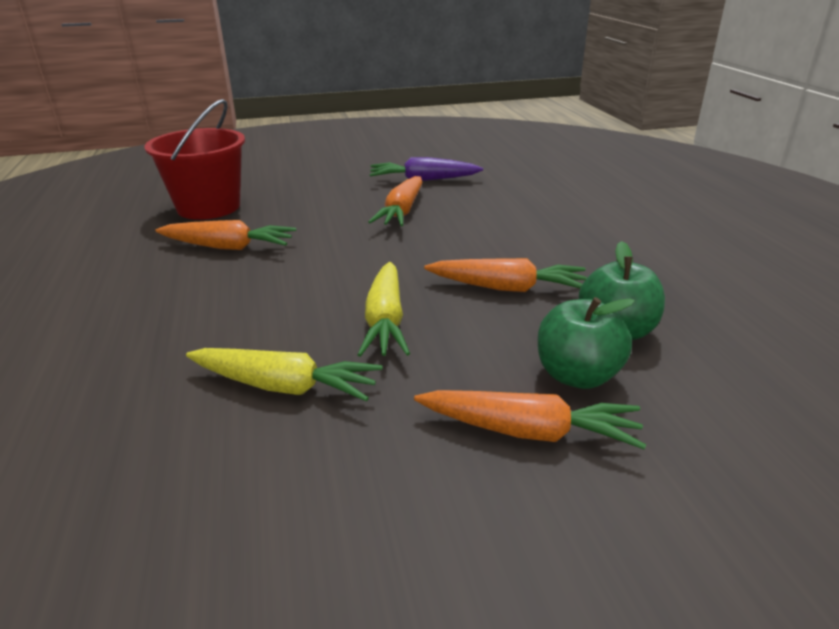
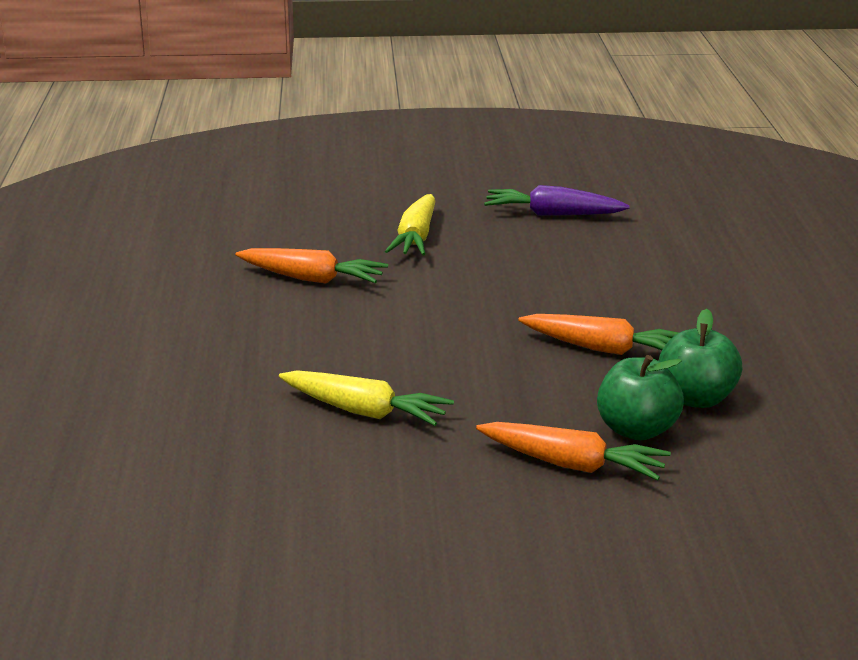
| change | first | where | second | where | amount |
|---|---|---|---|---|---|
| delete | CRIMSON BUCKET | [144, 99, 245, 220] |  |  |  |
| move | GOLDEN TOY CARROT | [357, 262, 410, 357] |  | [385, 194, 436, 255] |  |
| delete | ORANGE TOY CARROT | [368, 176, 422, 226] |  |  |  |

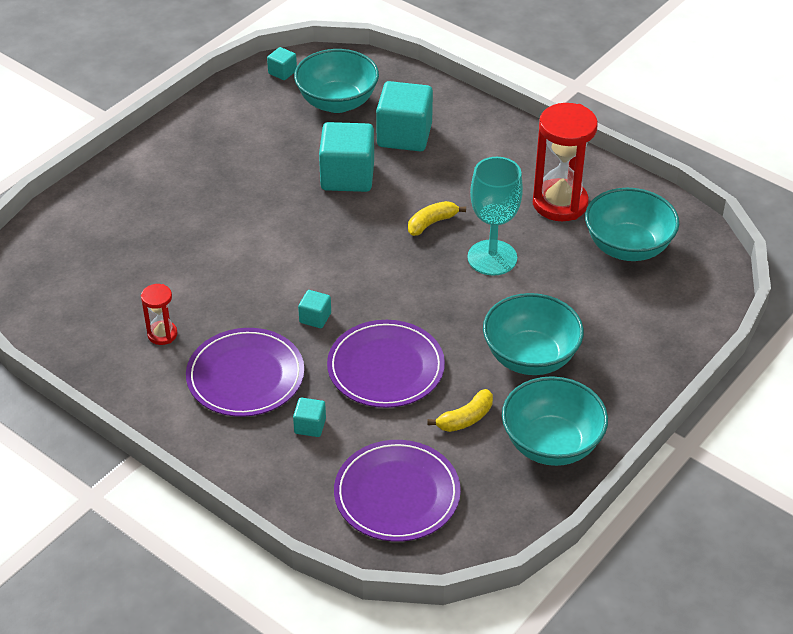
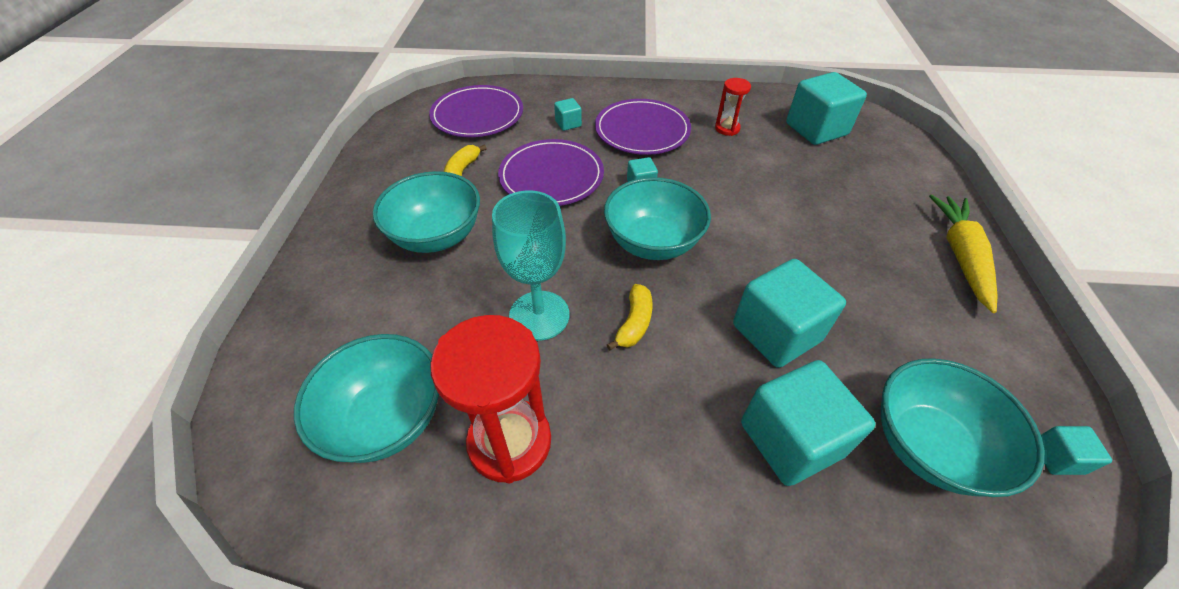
| change | first | where | second | where | amount |
|---|---|---|---|---|---|
| move | TEAL DEEP DISH | [502, 376, 608, 466] |  | [604, 177, 711, 260] |  |
| insert |  |  | TEAL CUBE | [786, 72, 867, 145] |  |
| insert |  |  | GOLDEN TOY CARROT | [929, 195, 998, 313] |  |

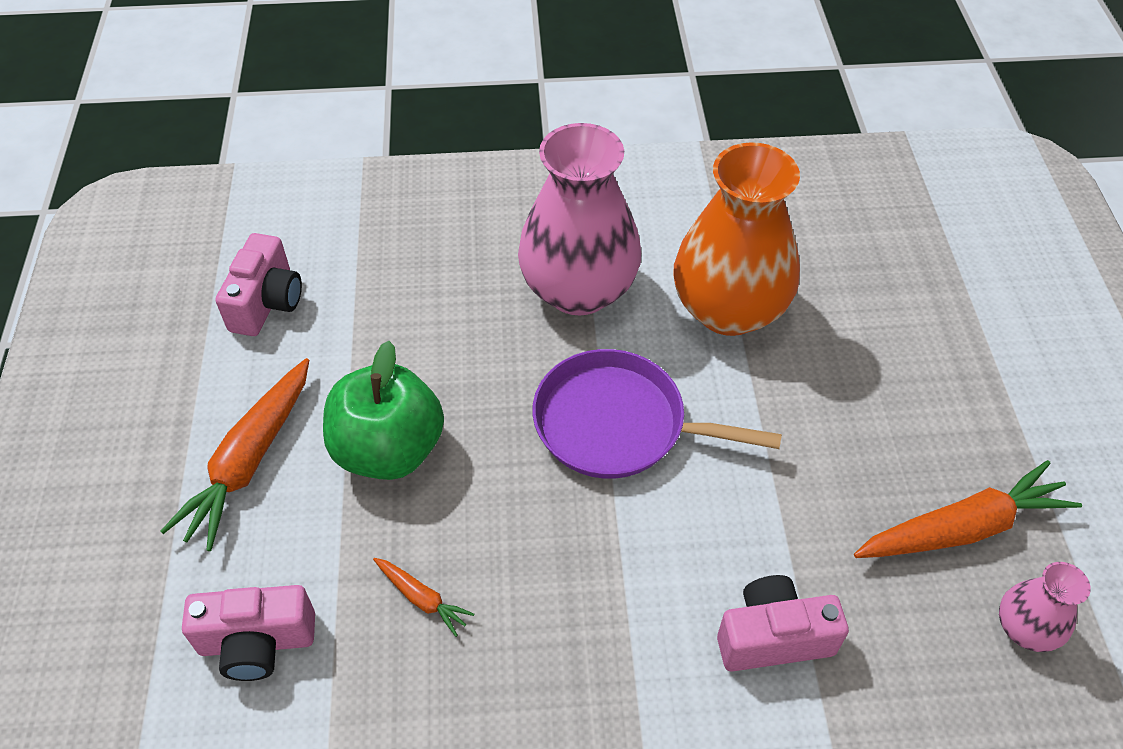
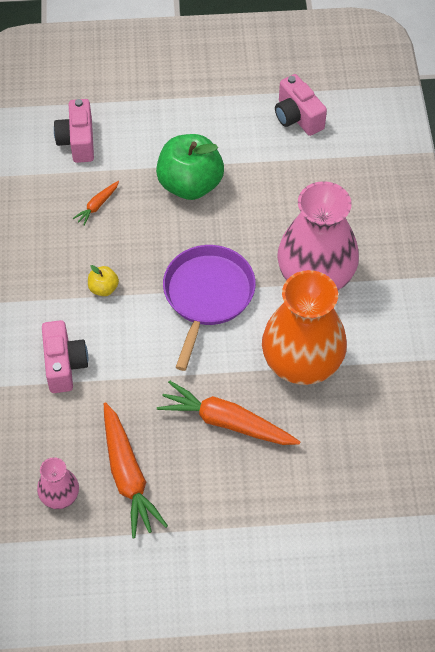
| change | first | where | second | where | amount |
|---|---|---|---|---|---|
| move | ORANGE TOY CARROT | [160, 358, 309, 551] |  | [157, 380, 300, 445] |  |
| rotate | ROSY CAMERA | [215, 233, 302, 336] |  | [275, 74, 327, 136] | 45 degrees clockwise |
| insert |  |  | GOLDEN APPLE FRUIT | [88, 265, 119, 296] |  |

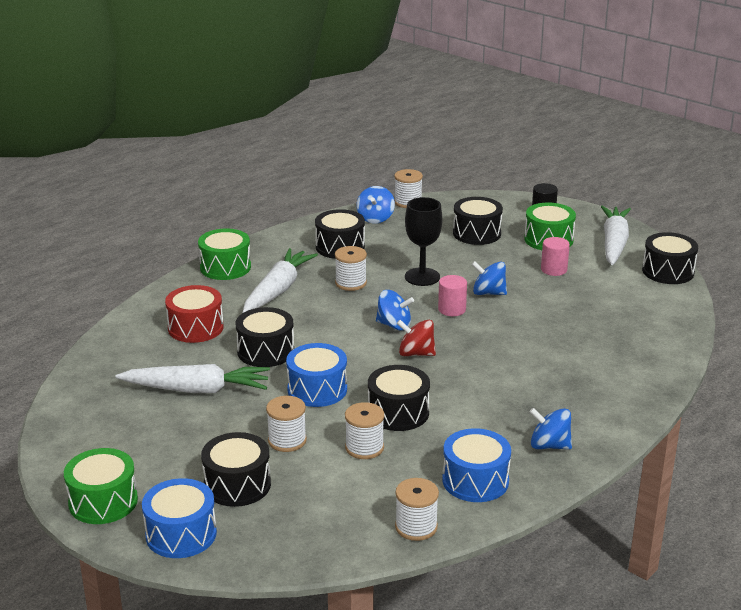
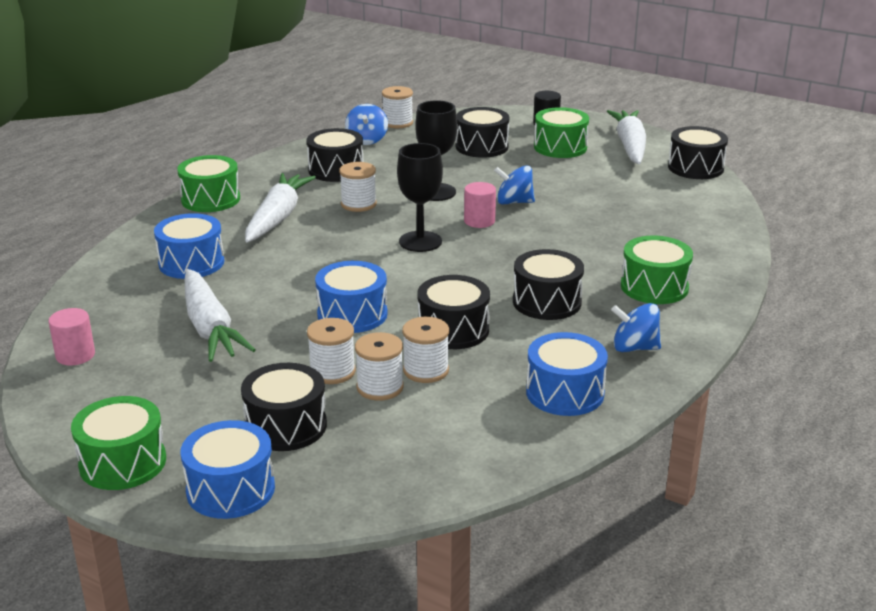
| change | first | where | second | where | amount |
|---|---|---|---|---|---|
| rotate | SNOW-WHITE TOY CARROT | [115, 364, 270, 393] |  | [185, 269, 256, 362] | 75 degrees clockwise |
| recolor | CRIMSON TOY DRUM | [165, 285, 224, 343] | ROYAL BLUE TOY DRUM | [154, 213, 224, 279] |  |
| move | EBONY TOY DRUM | [236, 307, 294, 367] |  | [513, 249, 584, 320] |  |
| replace | ROYAL BLUE TOY TOP | [376, 290, 414, 330] | EBONY GOBLET | [397, 143, 443, 252] |  |
| move | SNOW-WHITE BOBBIN | [395, 478, 439, 541] |  | [355, 332, 404, 401] |  |
| delete | CRIMSON TOY TOP | [397, 320, 436, 356] |  |  |  |
| move | ROSY SOLID CYLINDER | [541, 237, 570, 276] |  | [48, 308, 95, 366] |  |
| insert |  |  | EMERALD TOY DRUM | [621, 236, 693, 304] |  |

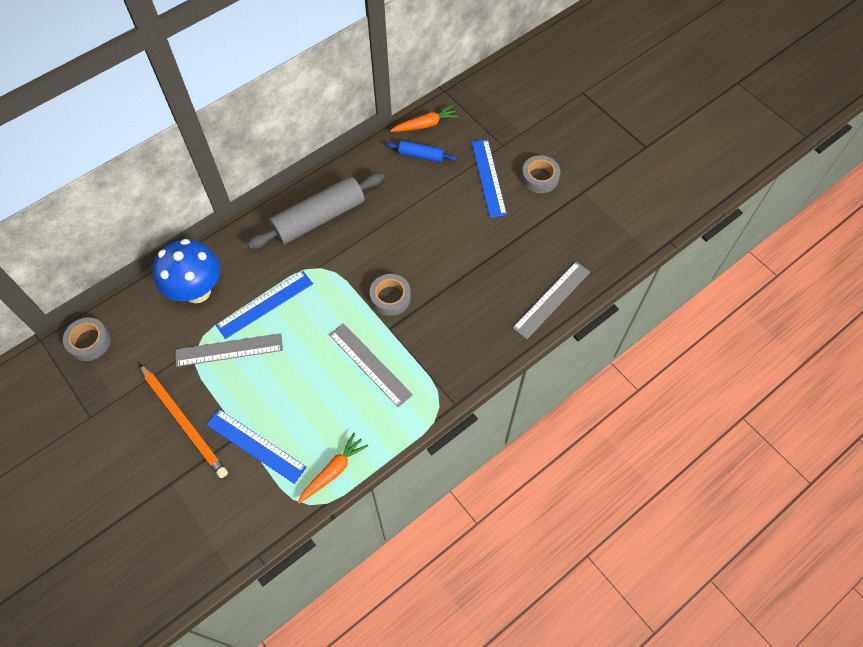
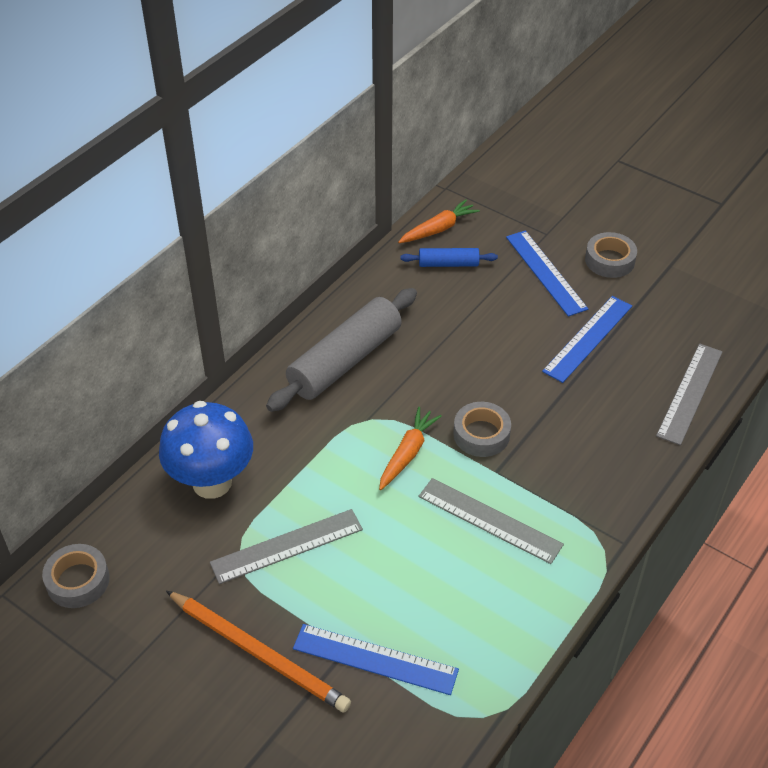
| change | first | where | second | where | amount |
|---|---|---|---|---|---|
| move | ROYAL BLUE STRAIGHTEDGE | [216, 271, 313, 339] |  | [542, 296, 632, 383] |  |
| move | ORANGE TOY CARROT | [298, 433, 368, 503] |  | [379, 407, 442, 490] |  |

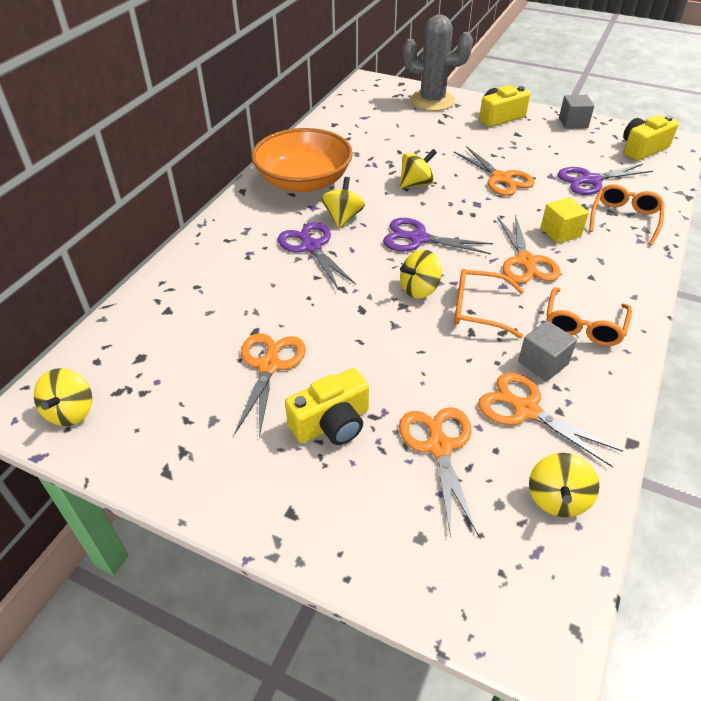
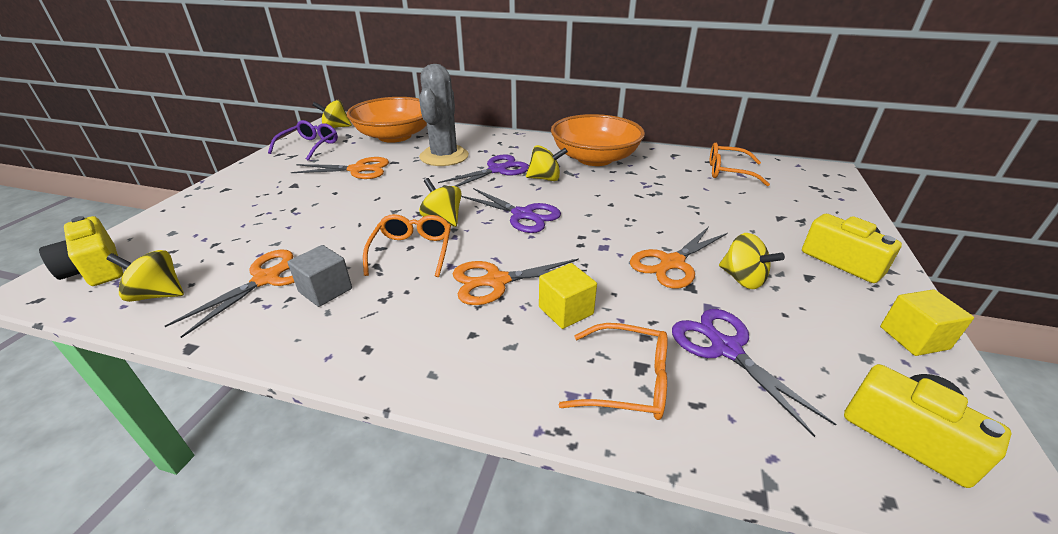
| change | first | where | second | where | amount |
|---|---|---|---|---|---|
| move | GOLDEN CAMERA | [285, 368, 369, 445] |  | [39, 216, 123, 286] |  |
| rotate | VIOLET SCISSORS | [383, 218, 493, 254] |  | [462, 188, 561, 233] | 120 degrees clockwise |
| delete | ORANGE SCISSORS | [399, 407, 478, 538] |  |  |  |
| move | GOLDEN TOY TOP | [400, 149, 437, 188] |  | [719, 233, 785, 289] |  |
| move | GREY PRICKLY PLANT | [403, 14, 473, 111] |  | [419, 64, 469, 166] |  |
| move | ORANGE EYEGLASSES | [546, 287, 632, 346] |  | [710, 143, 770, 186] |  |
| recolor | GREY CUBE | [559, 95, 594, 129] | GOLDEN CUBE | [880, 289, 974, 356] |  |
| insert |  |  | VIOLET EYEGLASSES | [268, 120, 338, 161] |  |
| insert |  |  | ORANGE DEEP DISH | [347, 97, 427, 143] |  |

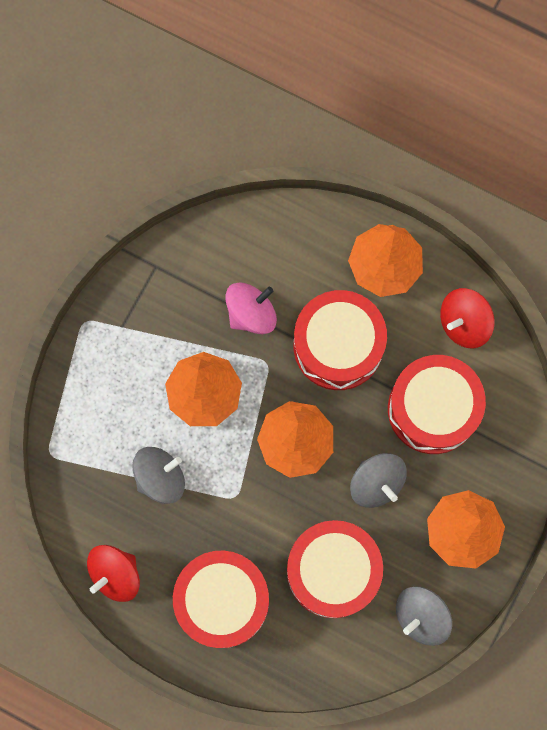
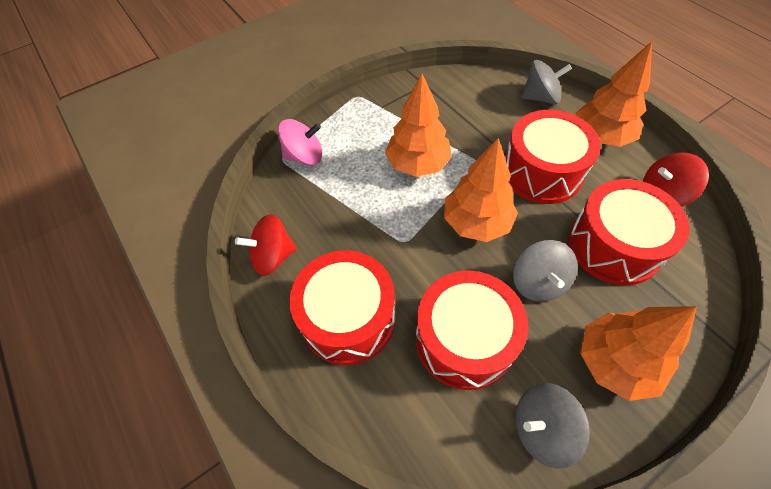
| change | first | where | second | where | amount |
|---|---|---|---|---|---|
| move | GREY TOY TOP | [132, 447, 185, 504] |  | [522, 60, 572, 104] |  |
| move | ROSY TOY TOP | [225, 282, 277, 334] |  | [278, 119, 322, 165] |  |

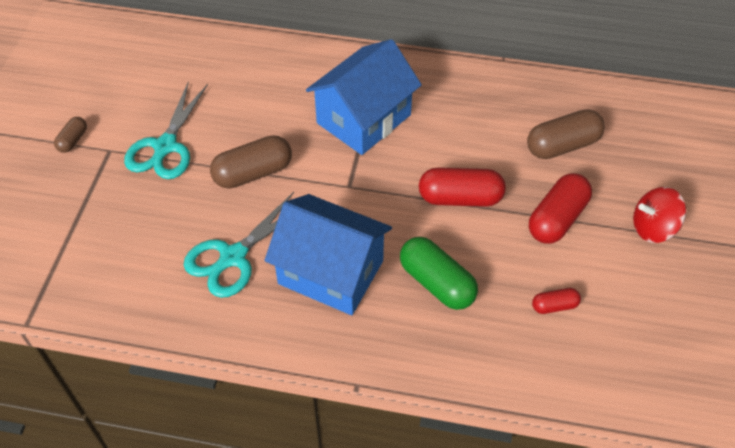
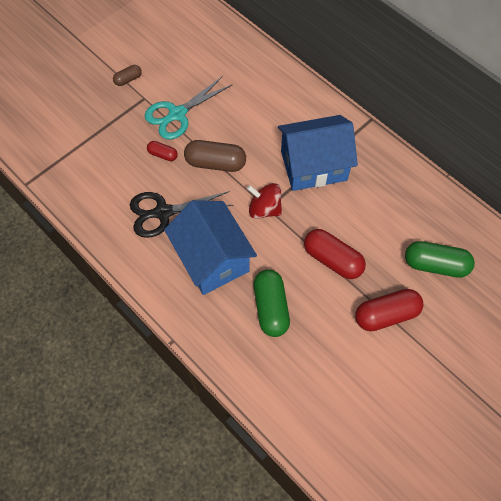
| change | first | where | second | where | amount |
|---|---|---|---|---|---|
| recolor | TEAL SCISSORS | [184, 192, 294, 298] | EBONY SCISSORS | [130, 191, 233, 238] |  |
| recolor | RUSSET PILL SHAPE | [527, 109, 605, 159] | EMERALD PILL SHAPE | [405, 241, 475, 278] |  |
| move | CRIMSON PILL SHAPE | [532, 288, 581, 314] |  | [147, 141, 178, 161] |  |
| move | CRIMSON TOY TOP | [633, 187, 686, 243] |  | [247, 183, 282, 219] |  |

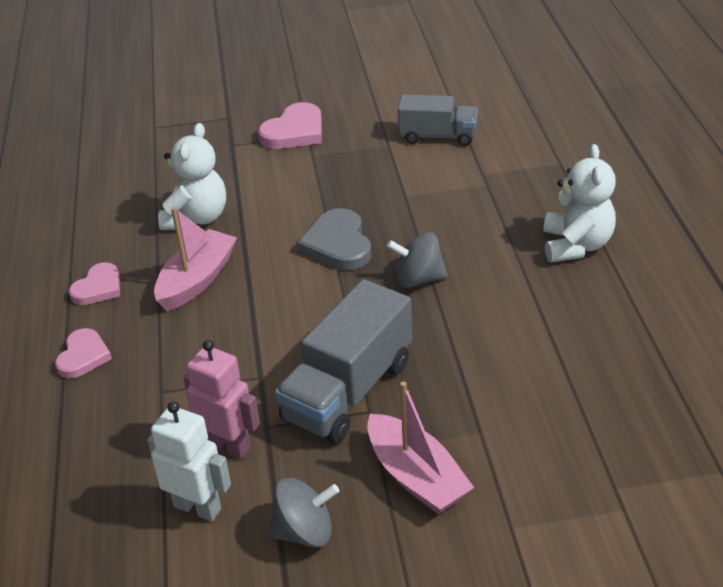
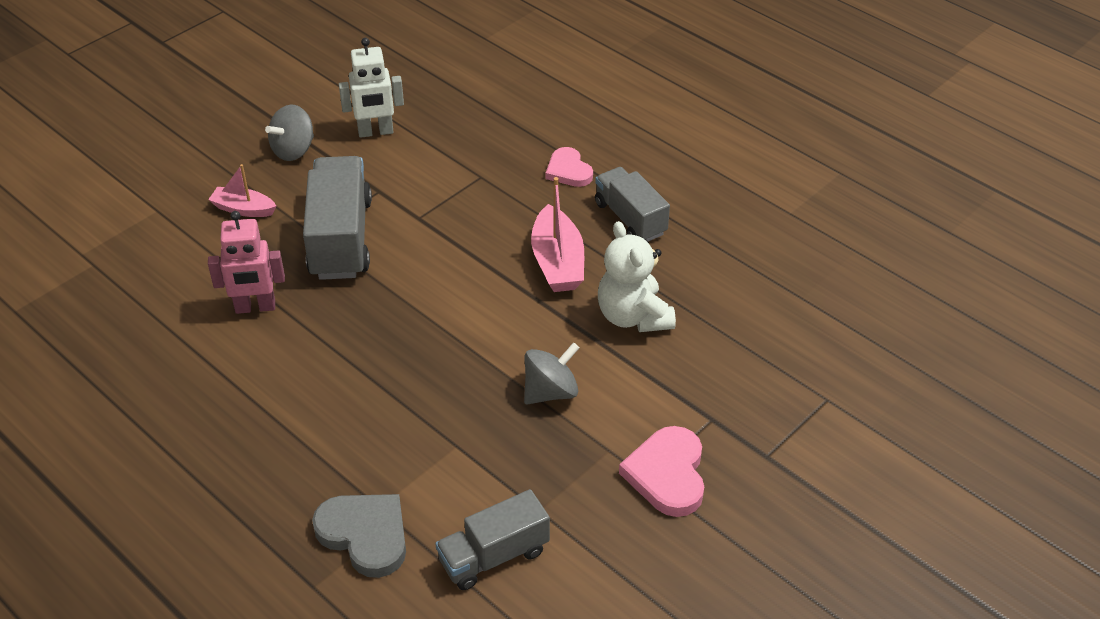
| change | first | where | second | where | amount |
|---|---|---|---|---|---|
| replace | ROSY HEART | [69, 262, 120, 305] | GREY TOY TRUCK | [595, 167, 670, 241] |  |
| move | ROSY TOY ROBOT | [183, 340, 260, 459] |  | [208, 211, 285, 314] |  |
| move | GREY HEART | [297, 208, 371, 270] |  | [312, 494, 406, 578] |  |
| resize | ROSY SAILBOAT | [367, 381, 474, 514] |  | [208, 164, 276, 217] | x0.62 |
| move | GREY TOY TOP | [387, 232, 448, 288] |  | [524, 342, 580, 405] |  |
| delete | SNOW-WHITE TEDDY | [544, 144, 616, 262] |  |  |  |

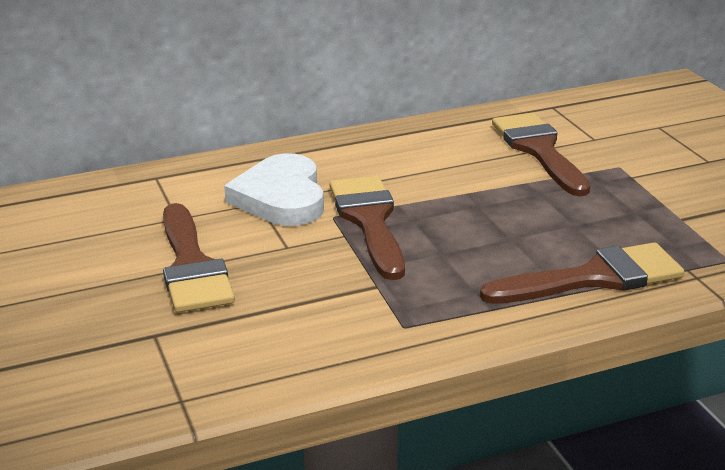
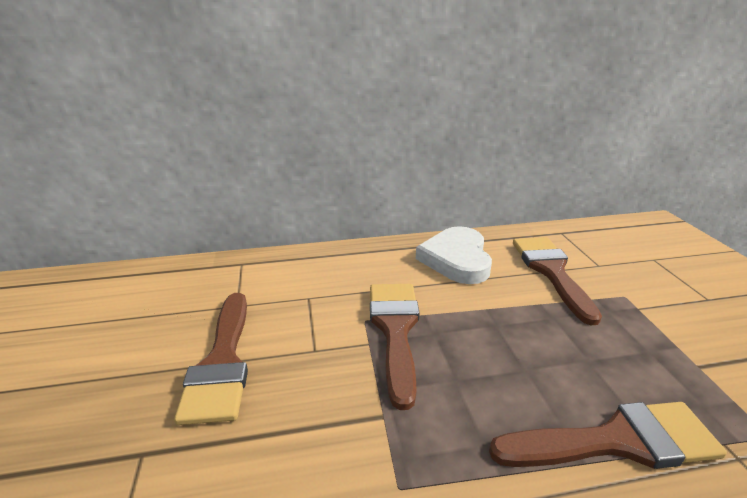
| change | first | where | second | where | amount |
|---|---|---|---|---|---|
| move | SNOW-WHITE HEART | [224, 153, 324, 226] |  | [416, 226, 492, 284] |  |

